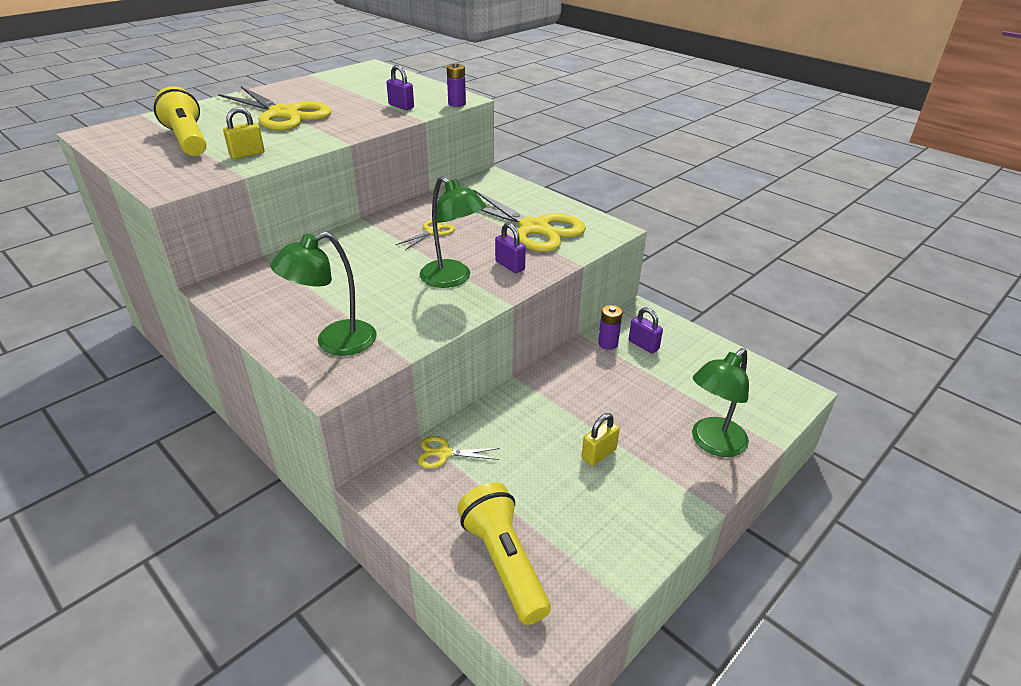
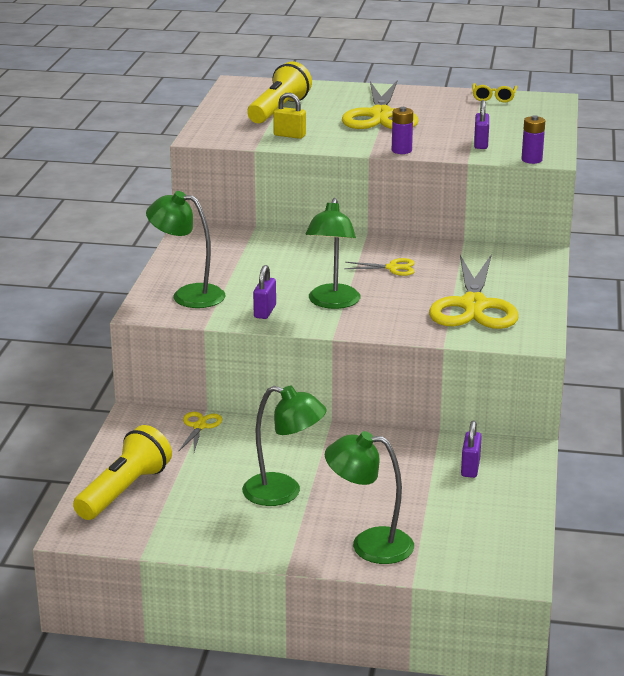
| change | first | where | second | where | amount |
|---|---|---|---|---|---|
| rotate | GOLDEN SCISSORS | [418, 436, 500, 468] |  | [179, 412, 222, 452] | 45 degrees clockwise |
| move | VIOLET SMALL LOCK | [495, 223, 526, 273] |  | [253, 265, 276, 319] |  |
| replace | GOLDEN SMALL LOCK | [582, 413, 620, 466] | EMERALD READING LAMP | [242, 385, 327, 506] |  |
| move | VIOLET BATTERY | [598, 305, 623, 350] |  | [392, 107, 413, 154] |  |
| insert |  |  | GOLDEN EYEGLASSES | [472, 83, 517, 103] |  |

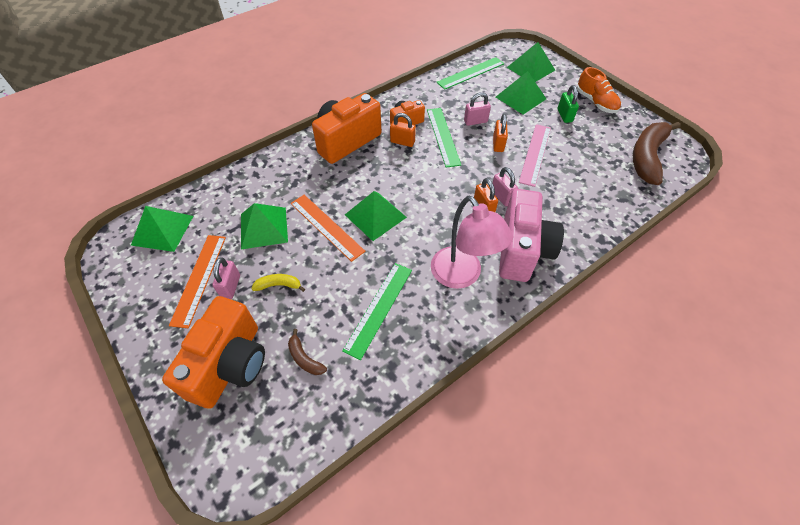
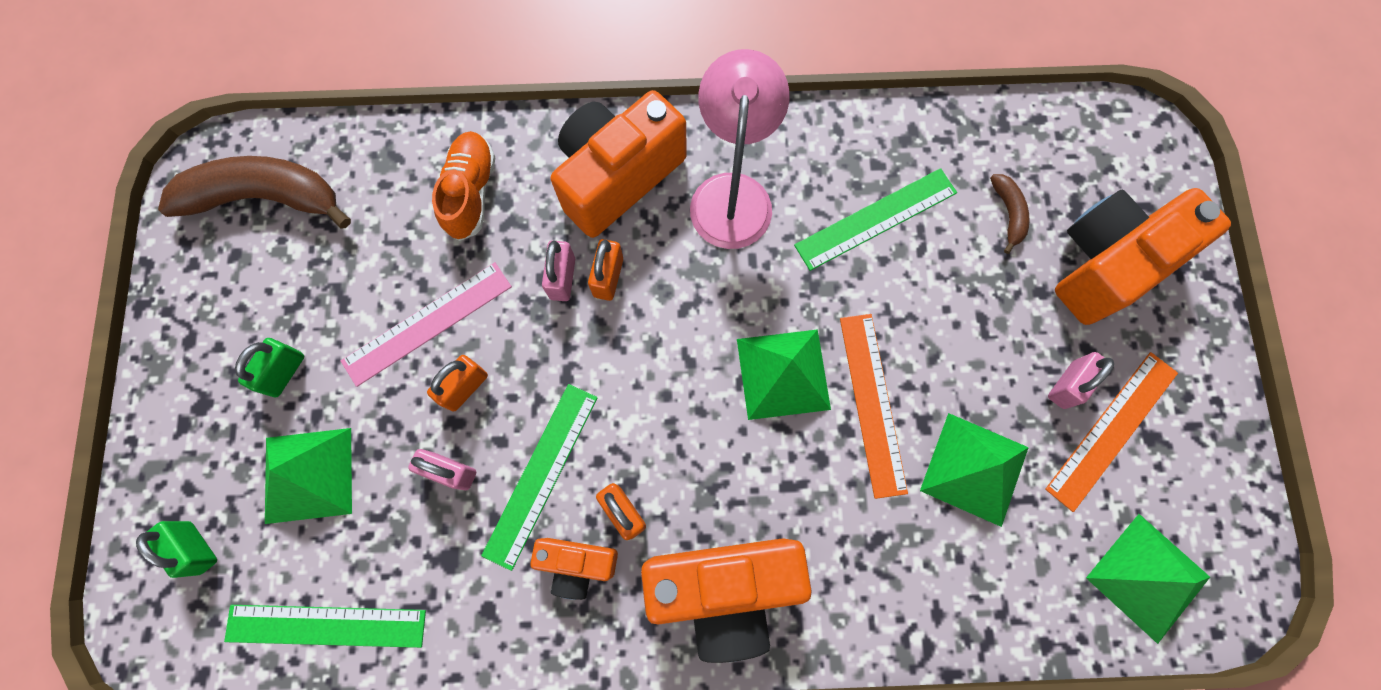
| change | first | where | second | where | amount |
|---|---|---|---|---|---|
| delete | GOLDEN TOY BANANA | [251, 274, 305, 292] |  |  |  |
| recolor | ROSY CAMERA | [499, 189, 564, 282] | ORANGE CAMERA | [551, 90, 687, 238] |  |
| replace | EMERALD PYRAMID SHAPE | [507, 42, 555, 82] | EMERALD SMALL LOCK | [136, 521, 217, 578] |  |
| move | ORANGE SHOE | [577, 67, 621, 113] |  | [432, 131, 495, 241] |  |
| rotate | RUSSET TOY BANANA | [633, 122, 681, 185] |  | [158, 156, 351, 228] | 150 degrees counterclockwise |

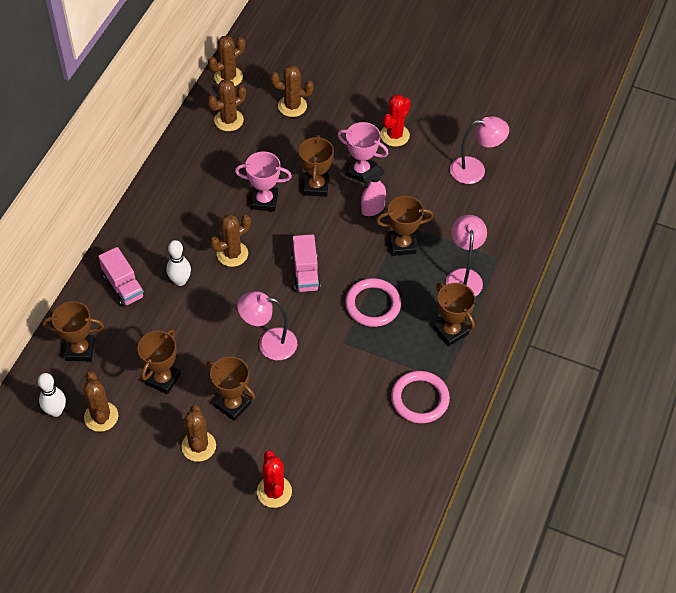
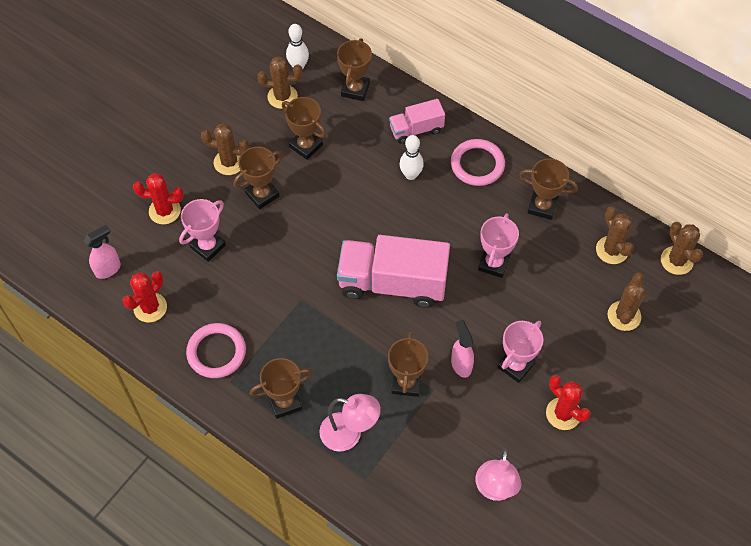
| change | first | where | second | where | amount |
|---|---|---|---|---|---|
| delete | RUSSET PRICKLY PLANT | [210, 214, 251, 267] |  |  |  |
| delete | ROSY READING LAMP | [237, 291, 297, 360] |  |  |  |
| resize | ROSY TOY TRUCK | [291, 234, 321, 292] |  | [337, 235, 450, 308] | x1.89 |
| move | RUSSET TROPHY | [299, 135, 334, 197] |  | [519, 158, 578, 220] |  |
| move | ROSY HOOP | [345, 278, 401, 327] |  | [451, 139, 505, 186] |  |
| insert |  |  | ROSY SPRAY CLEANER | [84, 225, 121, 279] |  |
| insert |  |  | CRIMSON PRICKLY PLANT | [123, 271, 167, 322] |  |
| insert |  |  | ROSY TROPHY | [179, 199, 226, 262] |  |

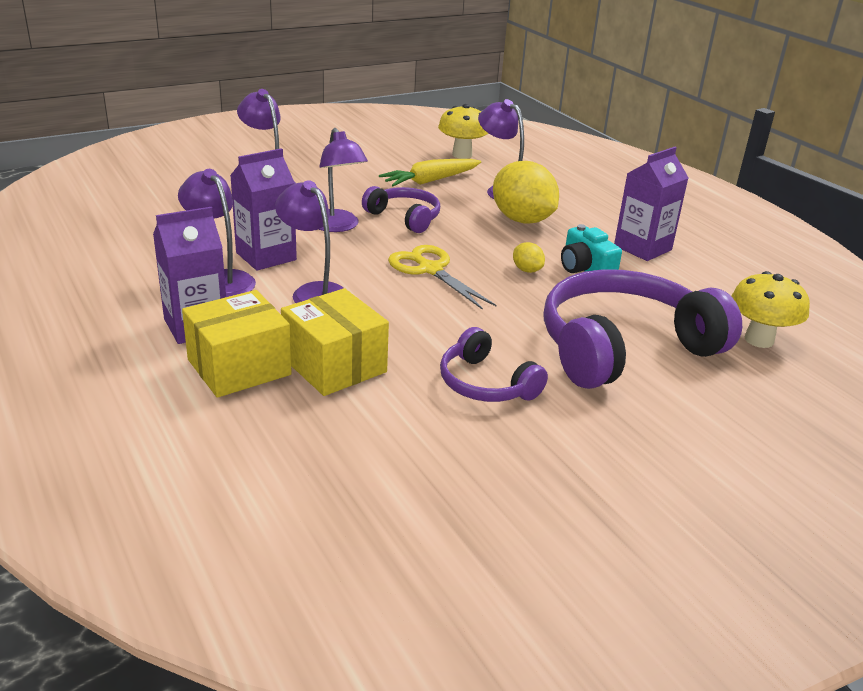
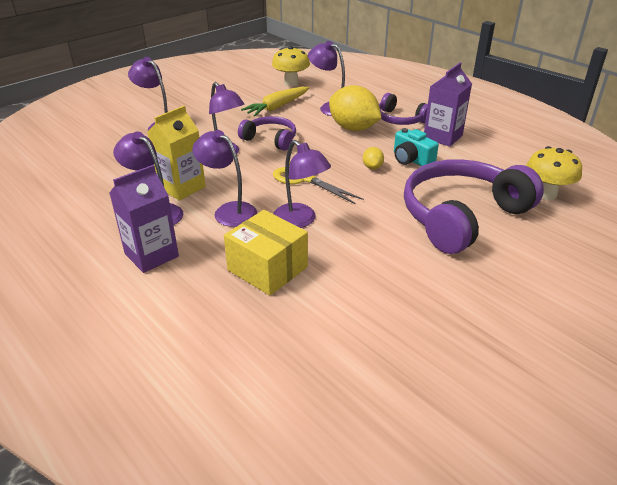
| change | first | where | second | where | amount |
|---|---|---|---|---|---|
| delete | GOLDEN PARCEL | [182, 290, 292, 398] |  |  |  |
| recolor | VIOLET MILK CARTON | [230, 148, 297, 271] | GOLDEN MILK CARTON | [148, 106, 206, 201] |  |
| move | VIOLET HEADPHONES | [440, 327, 548, 402] |  | [379, 93, 428, 125] |  |
| rotate | GOLDEN CITRUS FRUIT | [513, 242, 545, 273] |  | [363, 147, 384, 170] | 45 degrees clockwise |
| insert |  |  | VIOLET READING LAMP | [273, 140, 331, 228] |  |

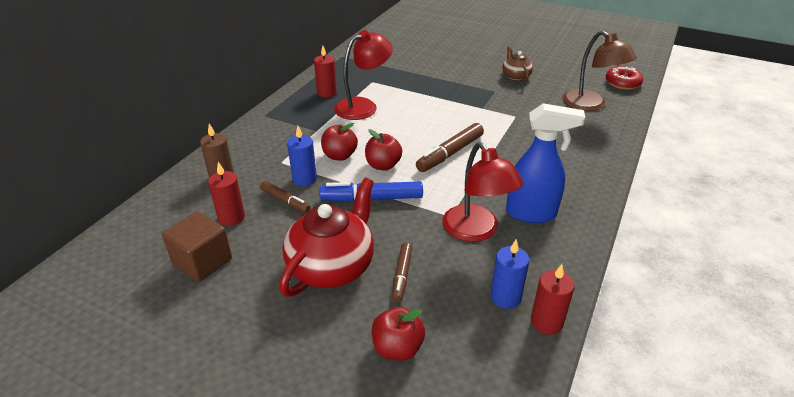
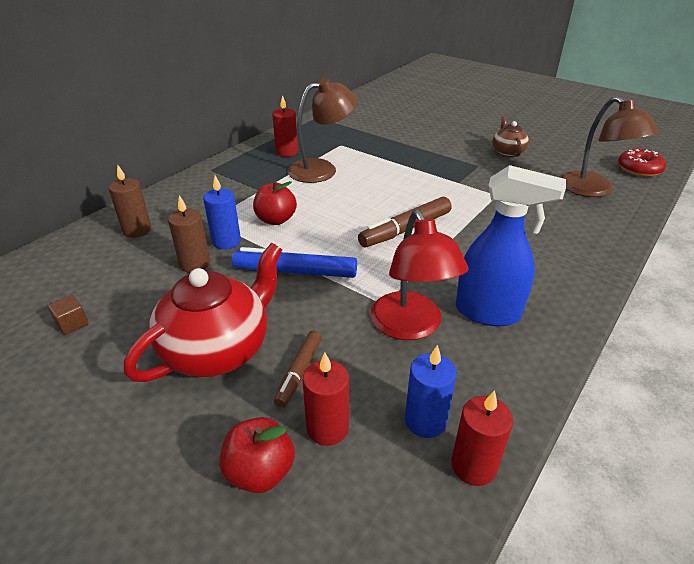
| change | first | where | second | where | amount |
|---|---|---|---|---|---|
| resize | RUSSET CUBE | [162, 211, 232, 282] |  | [48, 295, 89, 335] | x0.48 |
| move | CRIMSON CANDLE | [208, 162, 245, 226] |  | [303, 353, 349, 446] |  |
| replace | RUSSET MARKER PEN | [260, 181, 311, 213] | RUSSET CANDLE | [168, 195, 210, 273] |  |
| recolor | CRIMSON READING LAMP | [334, 30, 393, 120] | RUSSET READING LAMP | [288, 78, 357, 183] |  |
| delete | CRIMSON APPLE FRUIT | [365, 129, 402, 170] |  |  |  |

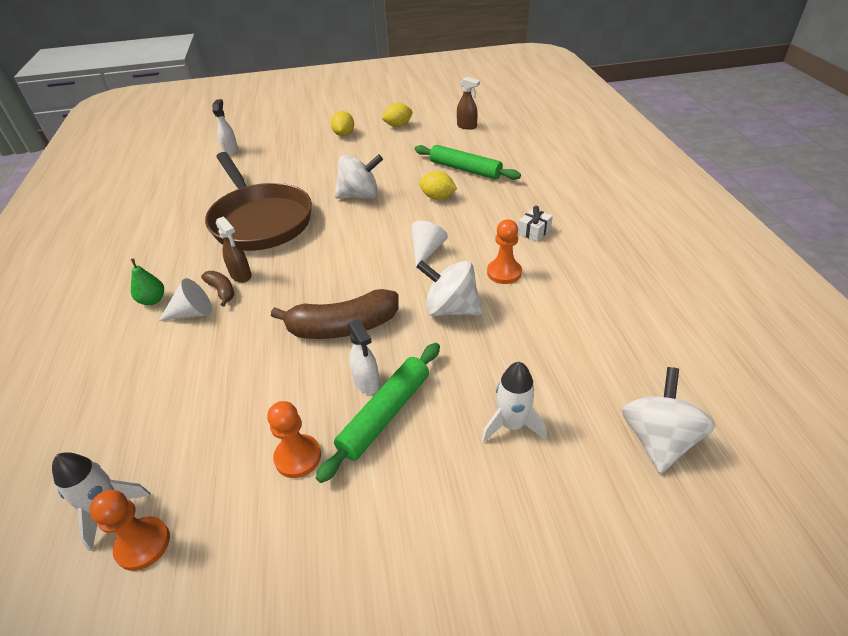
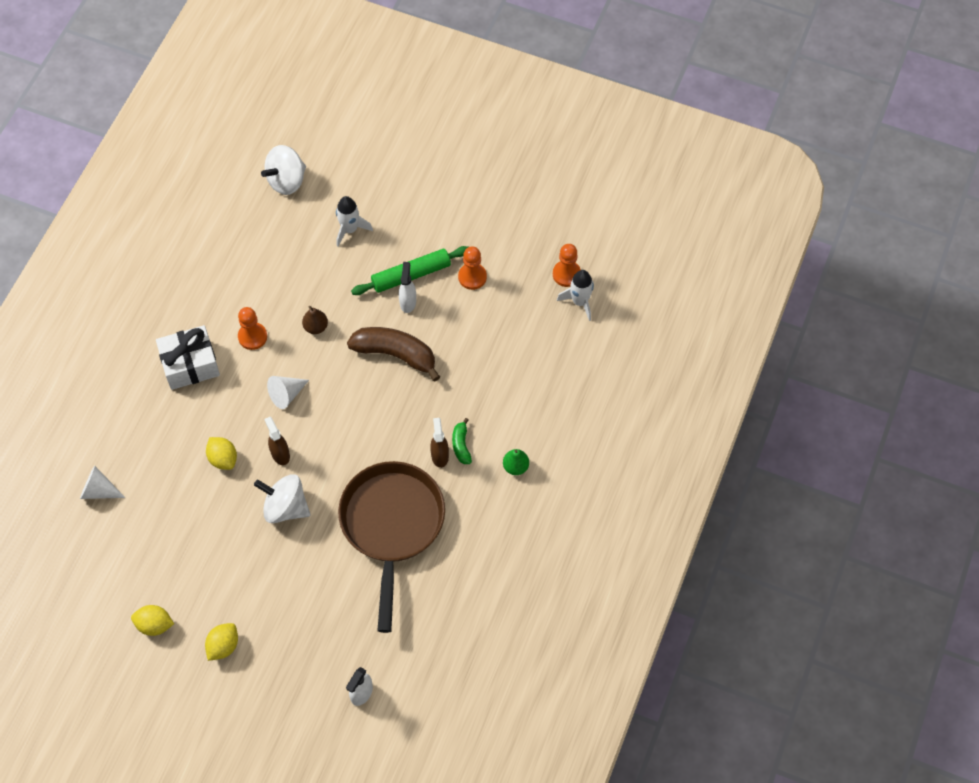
| change | first | where | second | where | amount |
|---|---|---|---|---|---|
| move | SNOW-WHITE CONE | [159, 278, 212, 321] |  | [80, 466, 125, 499] |  |
| recolor | RUSSET TOY BANANA | [201, 271, 234, 307] | EMERALD TOY BANANA | [452, 418, 472, 464] |  |
| delete | EMERALD PASTRY ROLLER | [415, 145, 521, 180] |  |  |  |
| replace | SNOW-WHITE TOY TOP | [416, 260, 482, 316] | RUSSET TOY PEAR | [302, 306, 328, 334] |  |
| move | RUSSET SPRAY CLEANER | [457, 77, 480, 130] |  | [264, 417, 290, 465] |  |
| resize | SNOW-WHITE PRESENT | [518, 206, 553, 242] |  | [156, 325, 220, 390] | x2.04 |

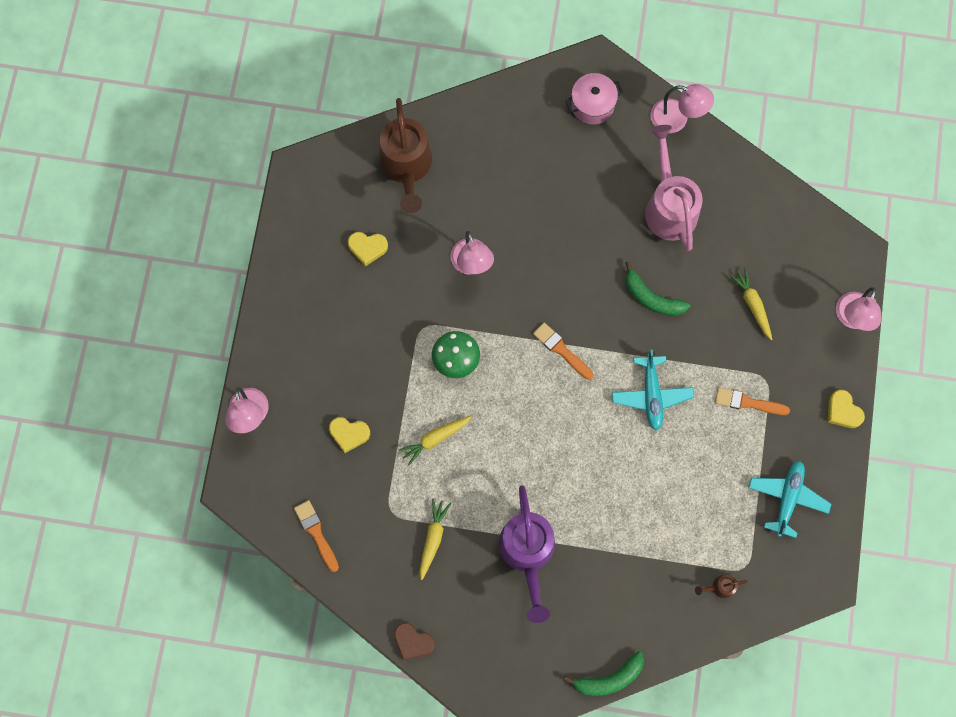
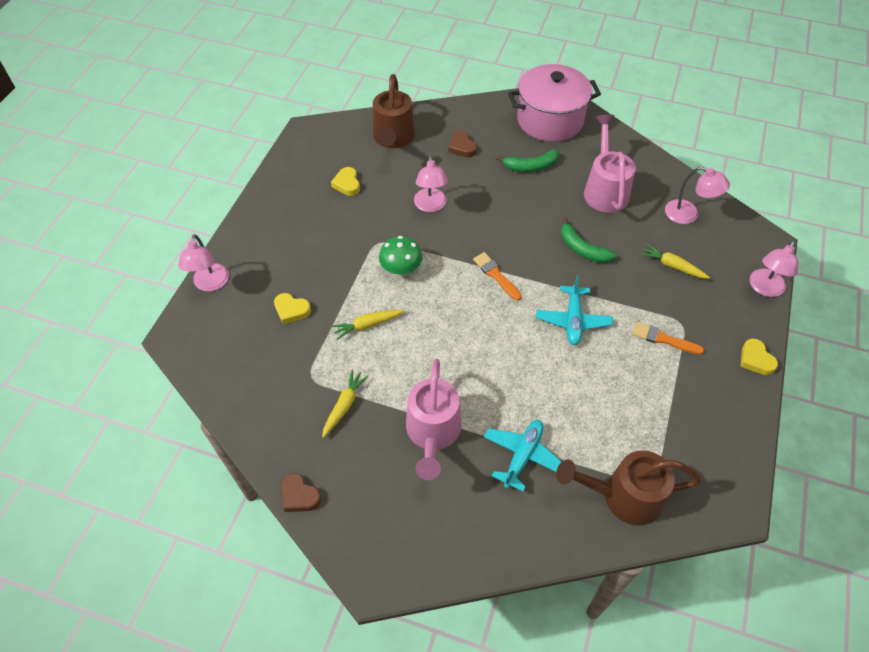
| change | first | where | second | where | amount |
|---|---|---|---|---|---|
| delete | ORANGE BRUSH | [294, 500, 339, 572] |  |  |  |
| rotate | GOLDEN HEART | [348, 232, 388, 266] |  | [331, 167, 360, 196] | 60 degrees clockwise |
| recolor | VIOLET WATERING CAN | [499, 485, 555, 623] | ROSY WATERING CAN | [406, 359, 462, 480] |  |
| move | EMERALD TOY BANANA | [564, 652, 644, 696] |  | [496, 150, 559, 172] |  |
| resize | ROSY STOCKPOT | [565, 73, 623, 125] |  | [508, 64, 601, 142] | x1.91 |
| move | ROSY READING LAMP | [650, 84, 714, 133] |  | [665, 167, 730, 224] |  |
| resize | RUSSET WATERING CAN | [695, 575, 748, 598] |  | [556, 450, 702, 525] | x2.47 |
| rotate | GOLDEN TOY CARROT | [729, 267, 772, 340] |  | [640, 244, 710, 279] | 45 degrees counterclockwise |
| move | TEAL AEROPLANE | [748, 461, 832, 538] |  | [484, 420, 562, 492] |  |
| insert |  |  | RUSSET HEART | [448, 131, 477, 157] |  |

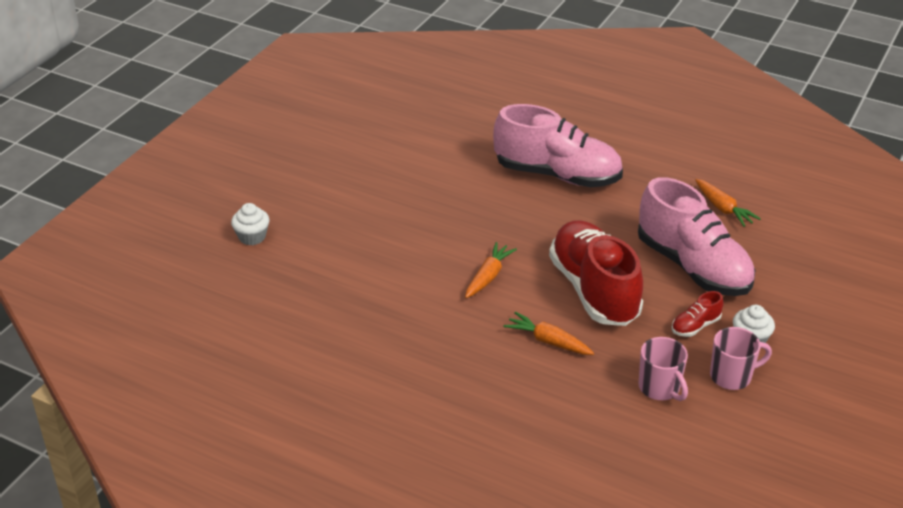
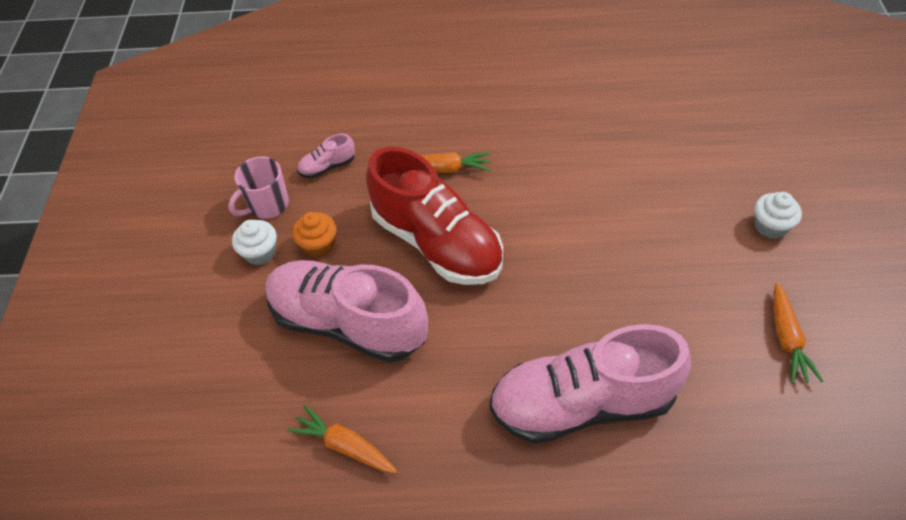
| change | first | where | second | where | amount |
|---|---|---|---|---|---|
| move | SNOW-WHITE CUPCAKE | [231, 203, 270, 245] |  | [755, 192, 802, 239] |  |
| move | ORANGE TOY CARROT | [465, 242, 517, 298] |  | [773, 283, 823, 384] |  |
| replace | ROSY MUG | [639, 337, 688, 401] | ROSY SHOE | [297, 134, 355, 178] |  |
| replace | CRIMSON SHOE | [672, 291, 723, 337] | ORANGE CUPCAKE | [292, 212, 337, 258] |  |

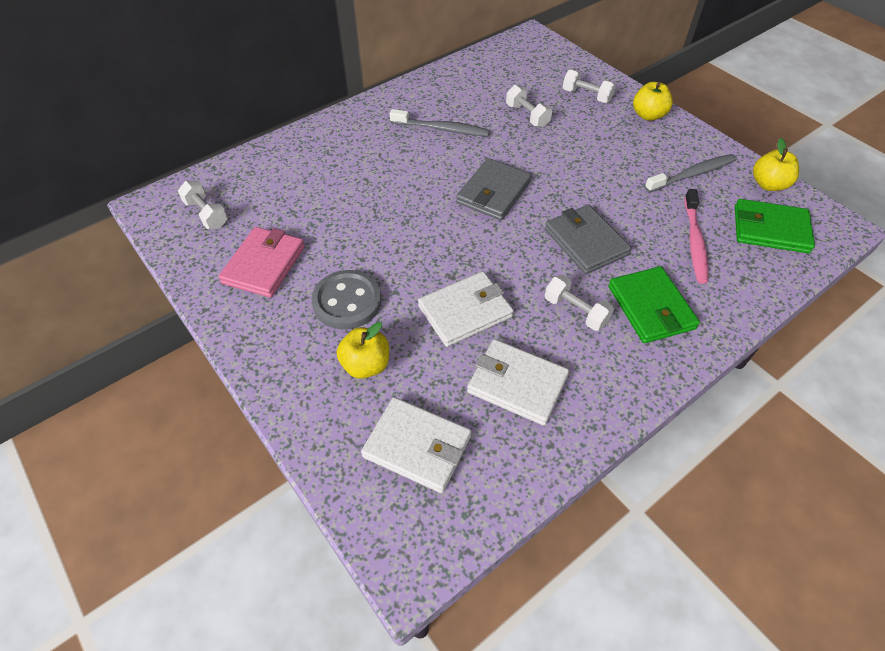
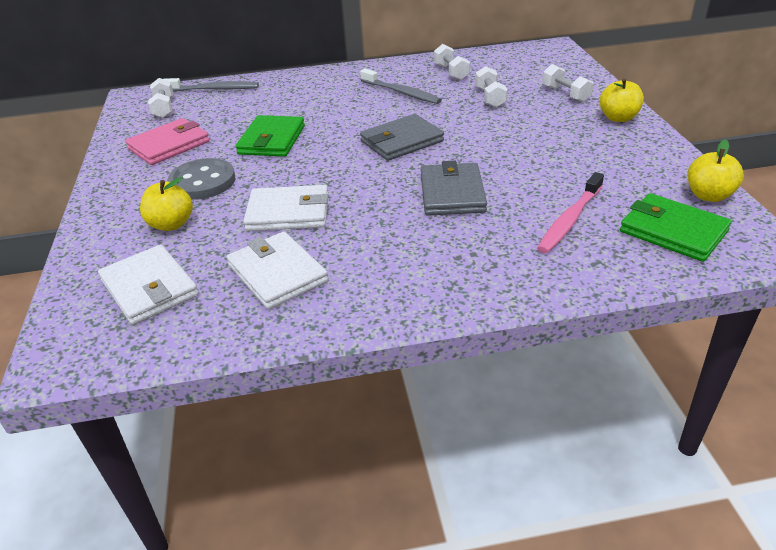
| change | first | where | second | where | amount |
|---|---|---|---|---|---|
| move | SNOW-WHITE FREE WEIGHT | [545, 275, 614, 331] |  | [434, 44, 470, 80] |  |
| move | EMERALD WALLET | [608, 266, 700, 343] |  | [235, 115, 305, 157] |  |
| move | GREY TOOTHBRUSH | [645, 154, 736, 193] |  | [164, 78, 259, 92] |  |

